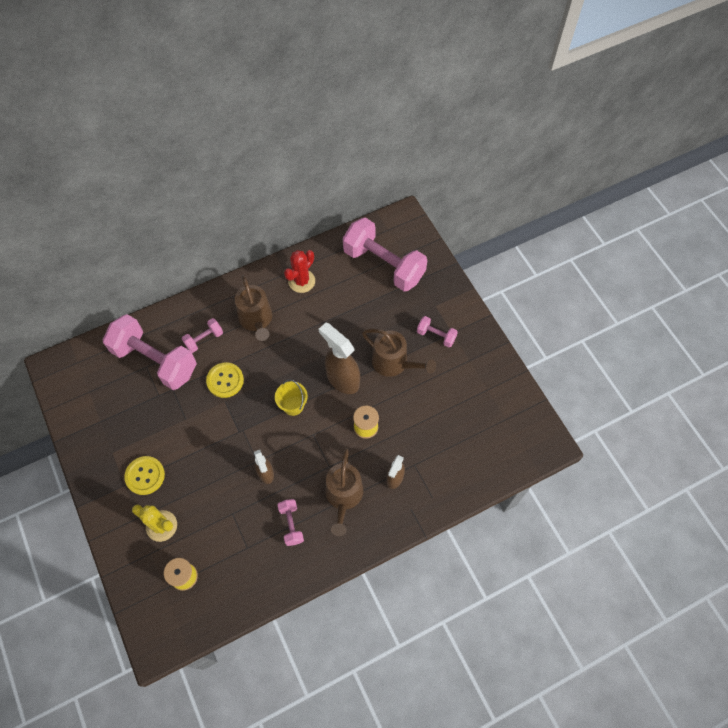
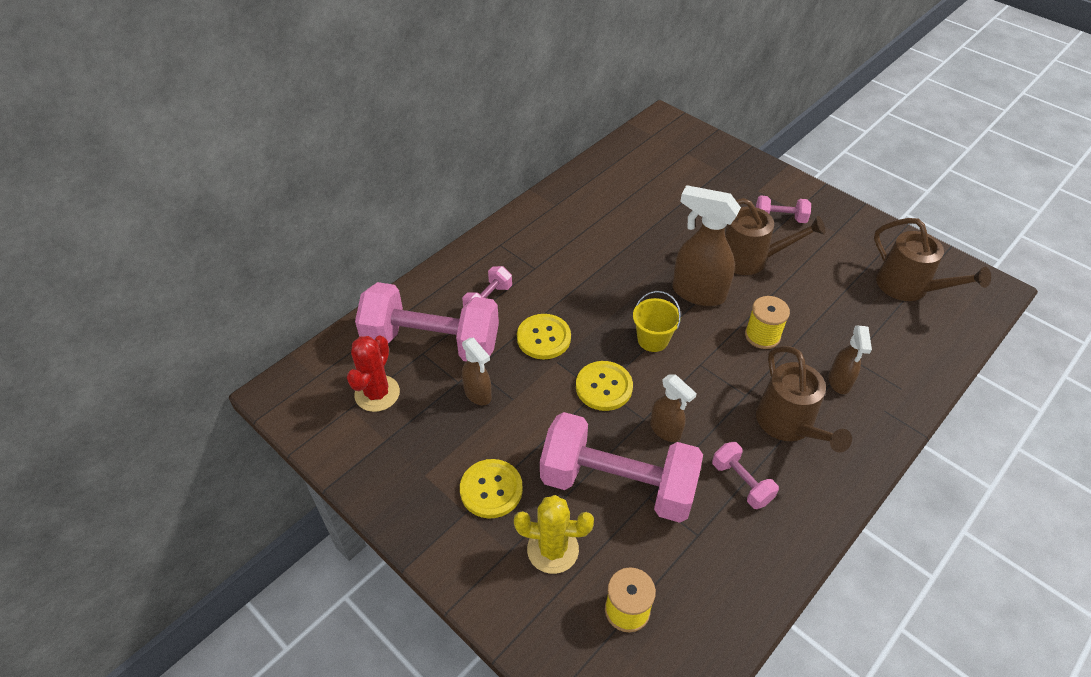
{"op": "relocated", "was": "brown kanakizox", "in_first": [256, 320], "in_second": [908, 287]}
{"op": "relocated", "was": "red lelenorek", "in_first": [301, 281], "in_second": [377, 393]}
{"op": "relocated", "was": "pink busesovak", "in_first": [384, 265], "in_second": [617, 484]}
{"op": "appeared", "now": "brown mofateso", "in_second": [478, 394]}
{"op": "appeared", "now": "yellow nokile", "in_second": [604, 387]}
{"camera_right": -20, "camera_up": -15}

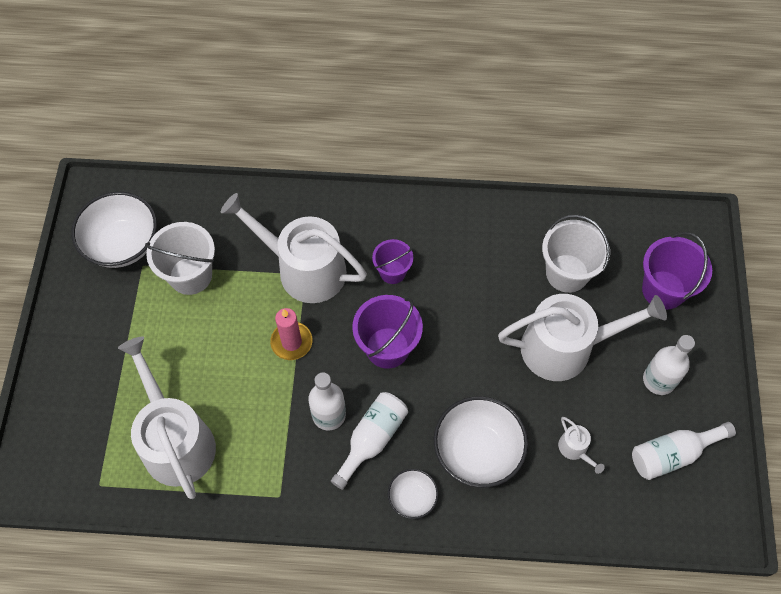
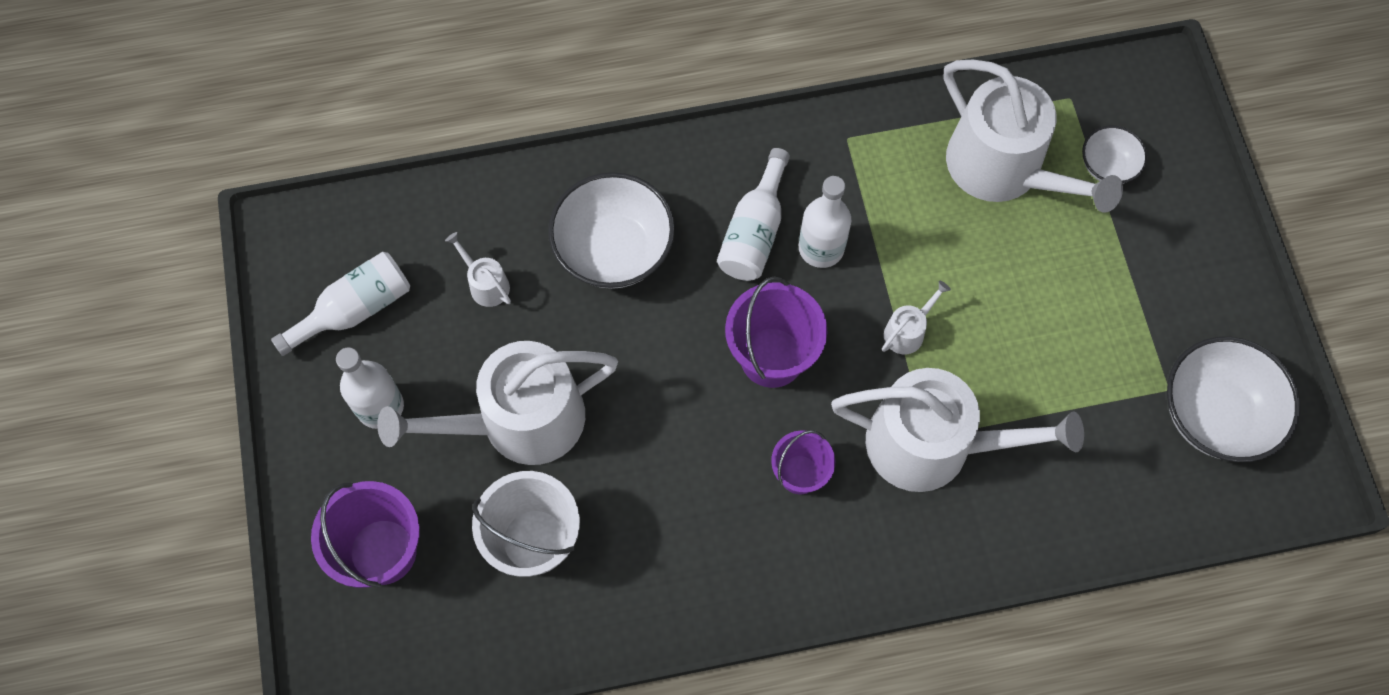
{"op": "missing", "was": "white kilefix", "in_first": [190, 275]}
{"op": "exchanged", "was": "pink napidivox", "now": "white kanakizox", "in_first": [291, 342], "in_second": [907, 331]}
{"op": "relocated", "was": "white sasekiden", "in_first": [412, 498], "in_second": [1107, 166]}
{"camera_right": 165, "camera_up": 5}

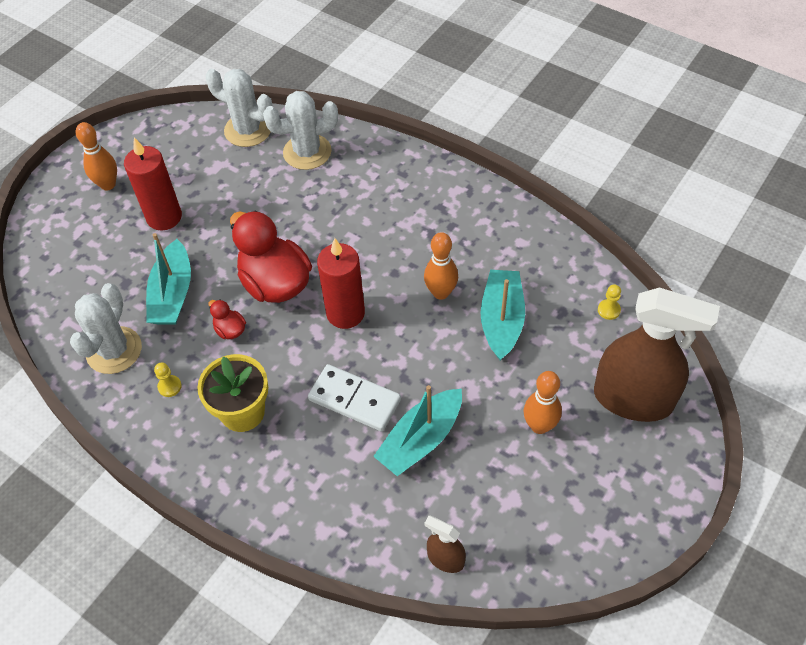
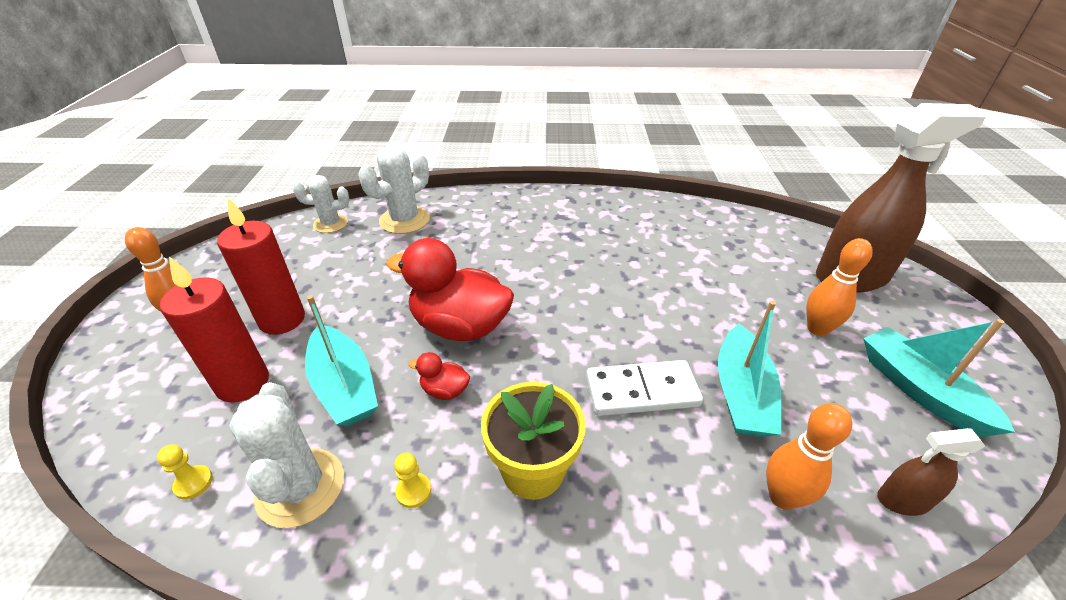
{"op": "size", "was": "white lelenorek", "in_first": [248, 130], "in_second": [330, 224], "ratio": 0.66}
{"op": "relocated", "was": "red napidivox", "in_first": [345, 313], "in_second": [243, 383]}
{"op": "relocated", "was": "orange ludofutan", "in_first": [441, 292], "in_second": [782, 497]}
{"op": "relocated", "was": "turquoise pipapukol", "in_first": [501, 320], "in_second": [919, 390]}
{"op": "relocated", "was": "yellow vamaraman", "in_first": [609, 310], "in_second": [193, 483]}
{"camera_right": -35, "camera_up": -15}

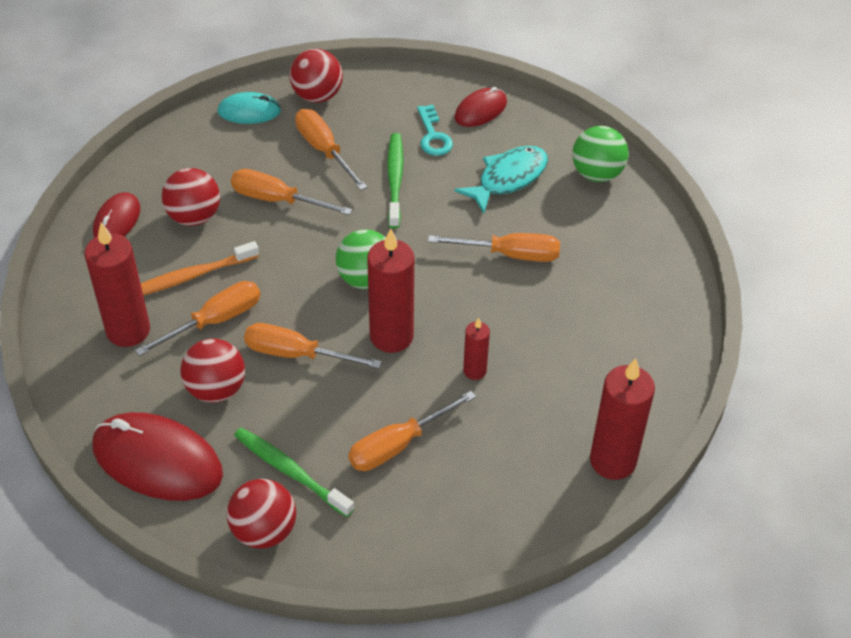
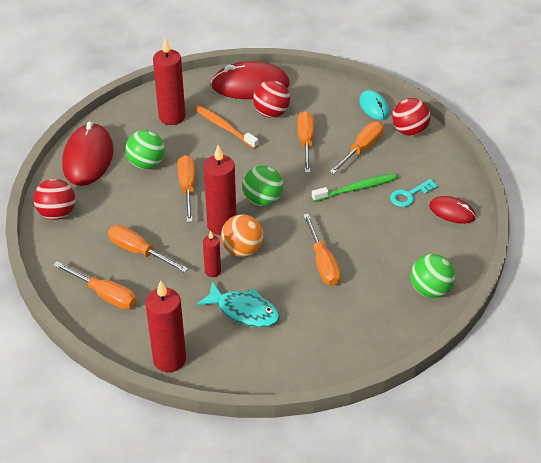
{"op": "size", "was": "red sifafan", "in_first": [117, 220], "in_second": [250, 85], "ratio": 1.83}
{"op": "relocated", "was": "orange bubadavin", "in_first": [214, 321], "in_second": [104, 294]}
{"op": "colour", "was": "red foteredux", "now": "green foteredux", "in_first": [216, 389], "in_second": [146, 164]}
{"op": "missing", "was": "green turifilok", "in_first": [290, 471]}
{"op": "relocated", "was": "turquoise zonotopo", "in_first": [508, 178], "in_second": [244, 311]}
{"op": "appeared", "now": "orange foteredux", "in_second": [242, 250]}
{"camera_right": 70, "camera_up": -5}

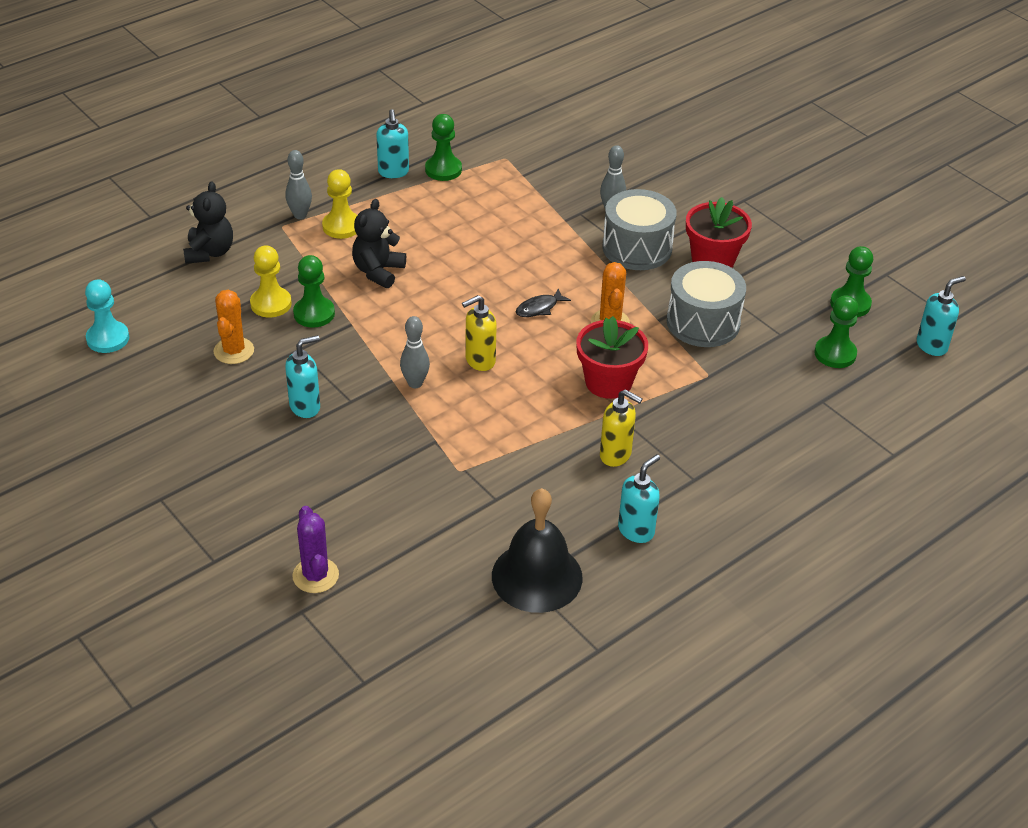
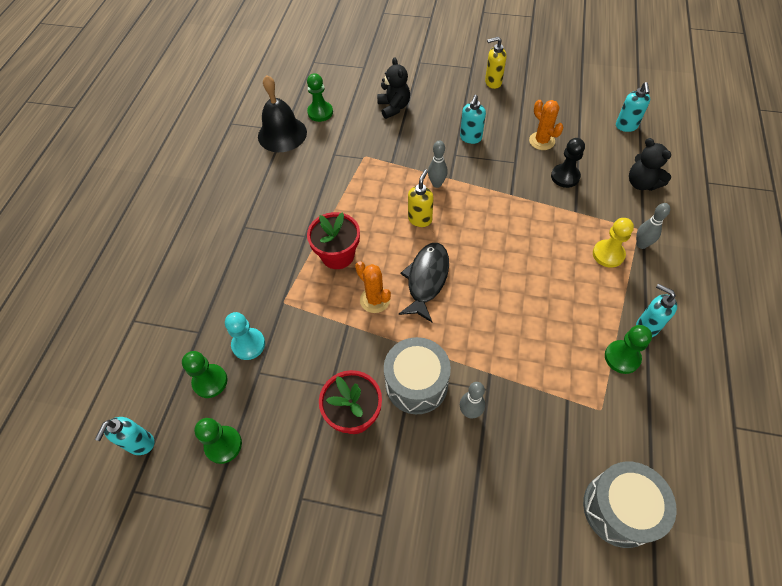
{"op": "relocated", "was": "turquoise vamaraman", "in_first": [108, 338], "in_second": [248, 344]}
{"op": "colour", "was": "yellow vamaraman", "now": "black vamaraman", "in_first": [271, 304], "in_second": [565, 176]}
{"op": "missing", "was": "purple lelenorek", "in_first": [315, 575]}
{"op": "relocated", "was": "green vamaraman", "in_first": [314, 314], "in_second": [320, 112]}
{"op": "relocated", "was": "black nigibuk", "in_first": [378, 271], "in_second": [394, 107]}
{"op": "size", "was": "black zonotopo", "in_first": [539, 308], "in_second": [426, 279], "ratio": 1.99}
{"op": "relocated", "was": "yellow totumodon", "in_first": [616, 455], "in_second": [492, 82]}
{"op": "relocated", "was": "turquoise totumodon", "in_first": [636, 530], "in_second": [626, 126]}
{"op": "relocated", "was": "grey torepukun", "in_first": [703, 322], "in_second": [619, 509]}
{"camera_right": 145, "camera_up": 15}

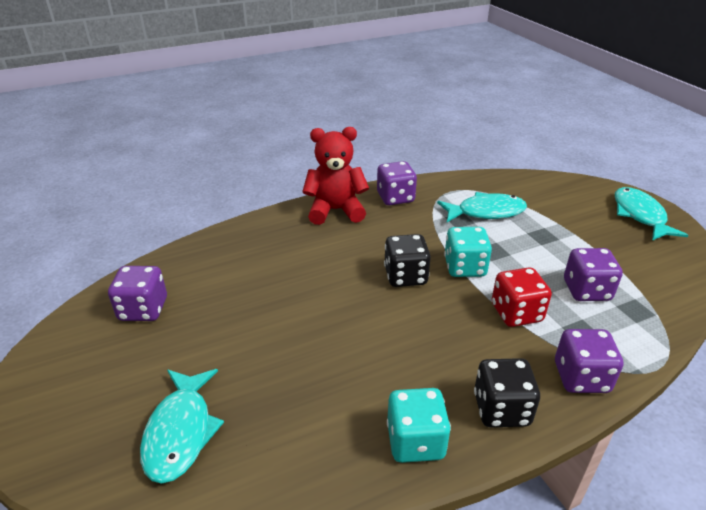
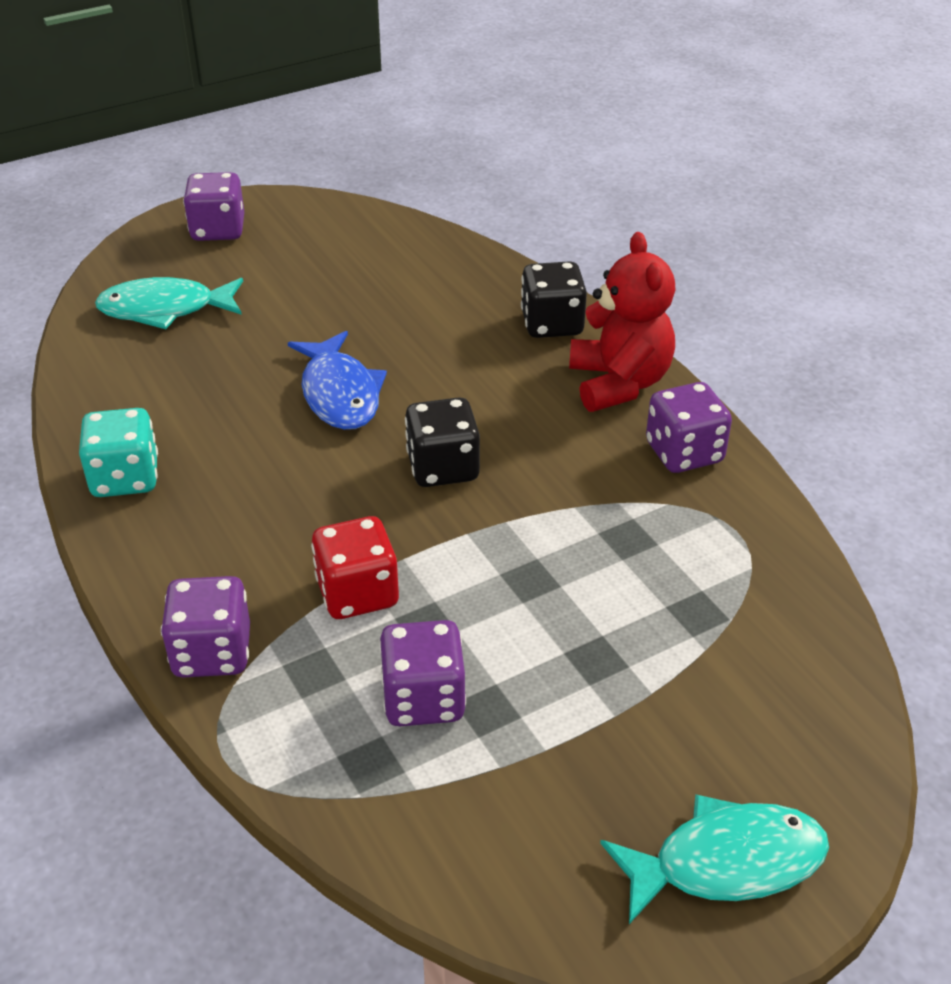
{"op": "relocated", "was": "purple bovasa", "in_first": [143, 309], "in_second": [218, 230]}
{"op": "missing", "was": "turquoise zonotopo", "in_first": [486, 212]}
{"op": "missing", "was": "turquoise bovasa", "in_first": [464, 267]}
{"op": "relocated", "was": "black bovasa", "in_first": [501, 409], "in_second": [552, 324]}
{"op": "appeared", "now": "blue zonotopo", "in_second": [340, 394]}
{"camera_right": 85, "camera_up": 5}

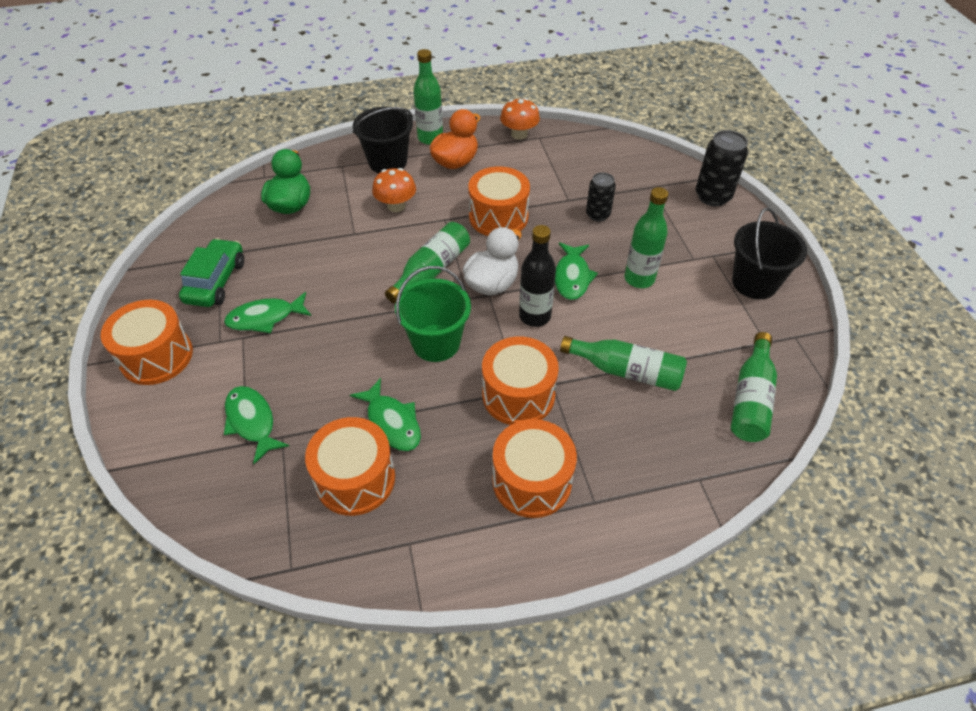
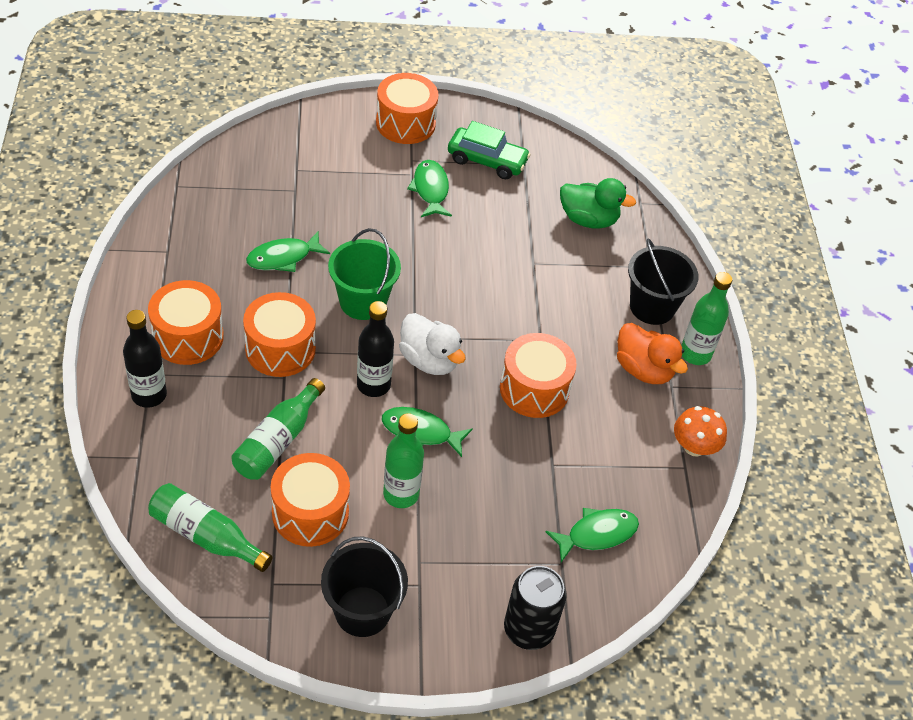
{"op": "relocated", "was": "green zonotopo", "in_first": [252, 422], "in_second": [597, 534]}
{"op": "relocated", "was": "orange torepukun", "in_first": [355, 479], "in_second": [310, 513]}
{"op": "missing", "was": "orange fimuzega", "in_first": [396, 206]}
{"op": "missing", "was": "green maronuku", "in_first": [431, 270]}
{"op": "missing", "was": "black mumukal", "in_first": [598, 214]}
{"op": "appeared", "now": "black maronuku", "in_second": [149, 395]}
{"camera_right": 95, "camera_up": 0}

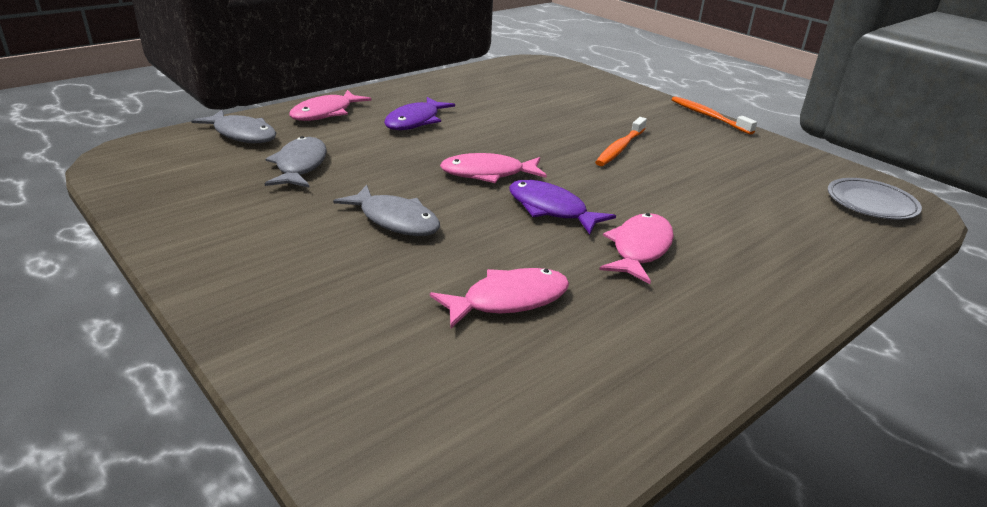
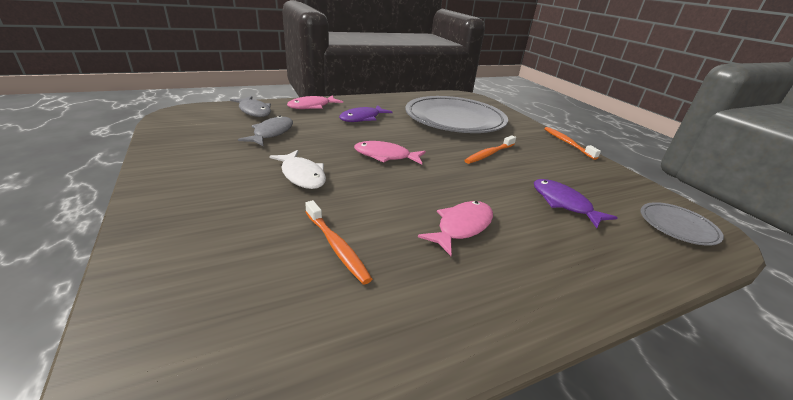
{"op": "colour", "was": "grey zonotopo", "now": "white zonotopo", "in_first": [395, 220], "in_second": [302, 175]}
{"op": "exchanged", "was": "pink zonotopo", "now": "orange turifilok", "in_first": [508, 300], "in_second": [336, 246]}
{"op": "relocated", "was": "purple zonotopo", "in_first": [551, 209], "in_second": [564, 204]}
{"op": "appeared", "now": "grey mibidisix", "in_second": [454, 119]}
{"camera_right": 15, "camera_up": 0}

